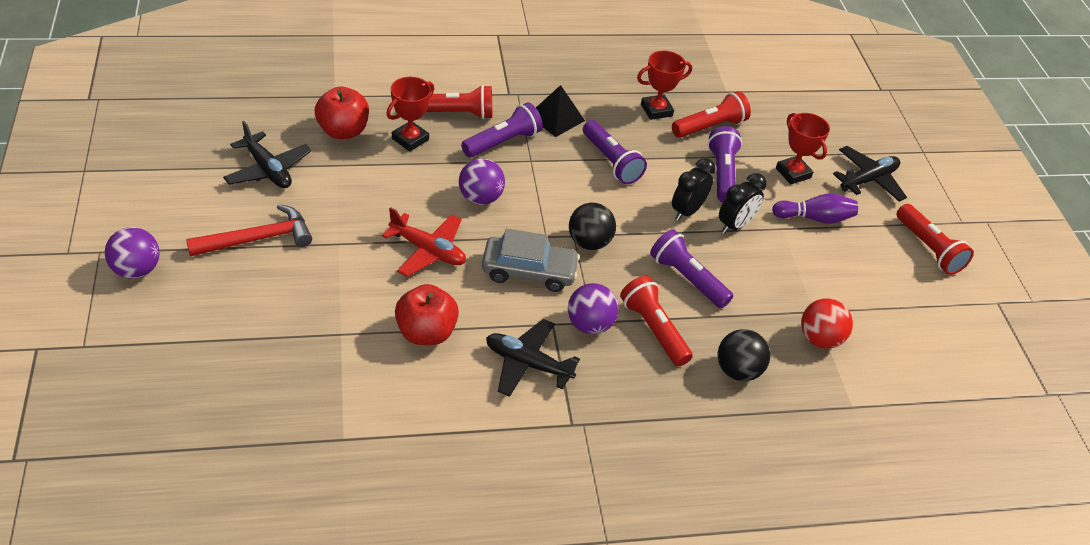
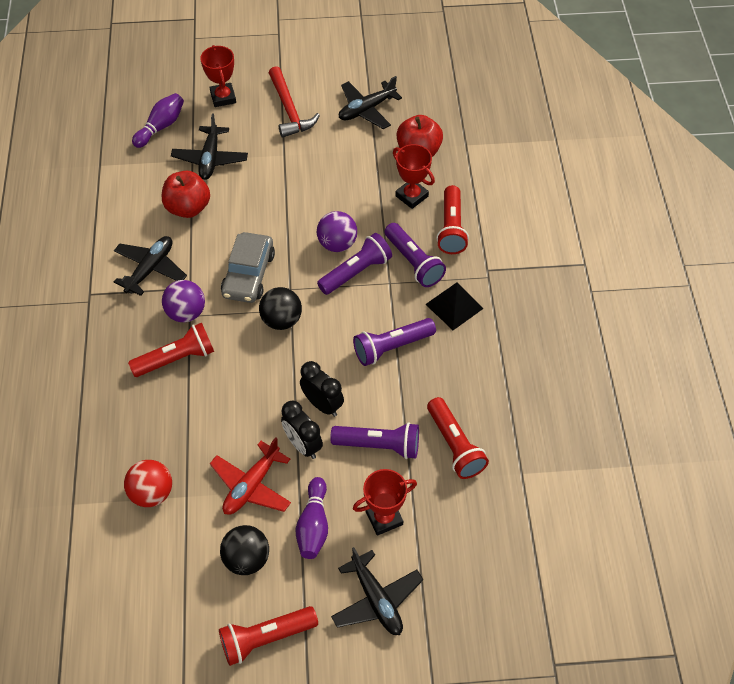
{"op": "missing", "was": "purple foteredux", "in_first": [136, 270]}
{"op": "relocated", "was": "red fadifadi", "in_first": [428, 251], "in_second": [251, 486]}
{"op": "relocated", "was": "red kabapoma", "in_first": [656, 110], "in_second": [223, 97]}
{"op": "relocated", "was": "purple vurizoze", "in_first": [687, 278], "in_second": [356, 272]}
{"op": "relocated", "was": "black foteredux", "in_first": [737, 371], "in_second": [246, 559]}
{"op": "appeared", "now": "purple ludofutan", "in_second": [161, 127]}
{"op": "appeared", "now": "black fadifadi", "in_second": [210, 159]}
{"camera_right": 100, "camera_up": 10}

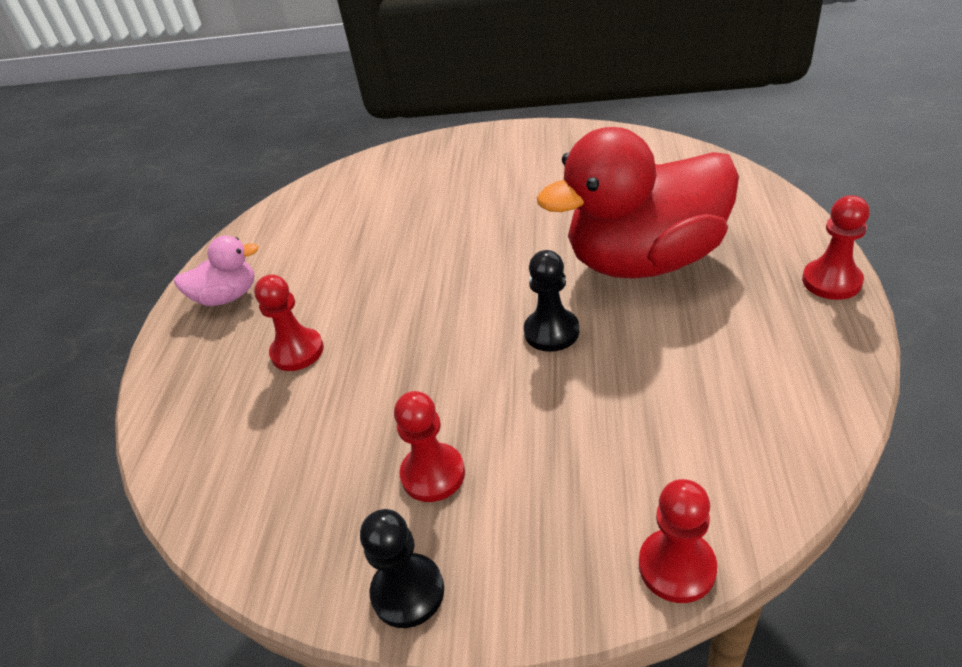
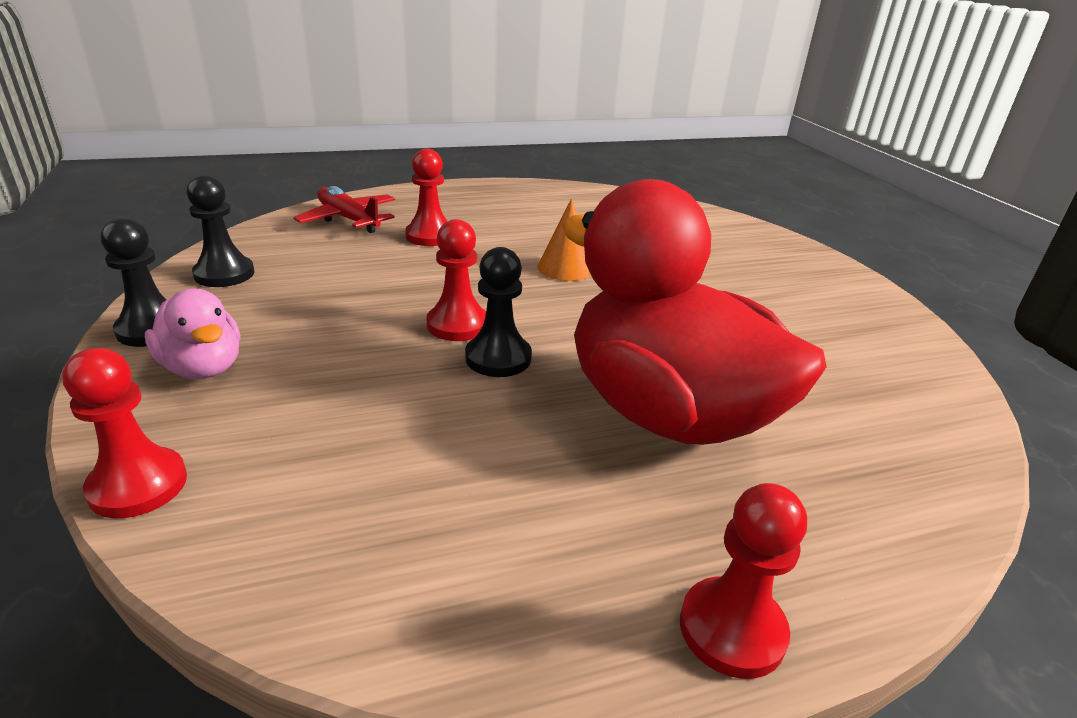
{"op": "relocated", "was": "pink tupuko", "in_first": [227, 297], "in_second": [203, 368]}
{"op": "relocated", "was": "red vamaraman", "in_first": [433, 474], "in_second": [457, 325]}
{"op": "appeared", "now": "black vamaraman", "in_second": [224, 274]}
{"op": "appeared", "now": "red fadifadi", "in_second": [348, 219]}
{"op": "appeared", "now": "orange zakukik", "in_second": [565, 268]}
{"camera_right": 60, "camera_up": -10}

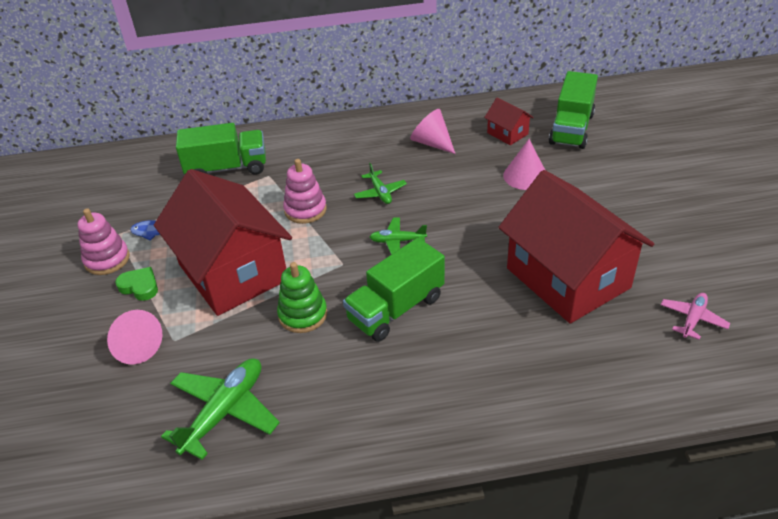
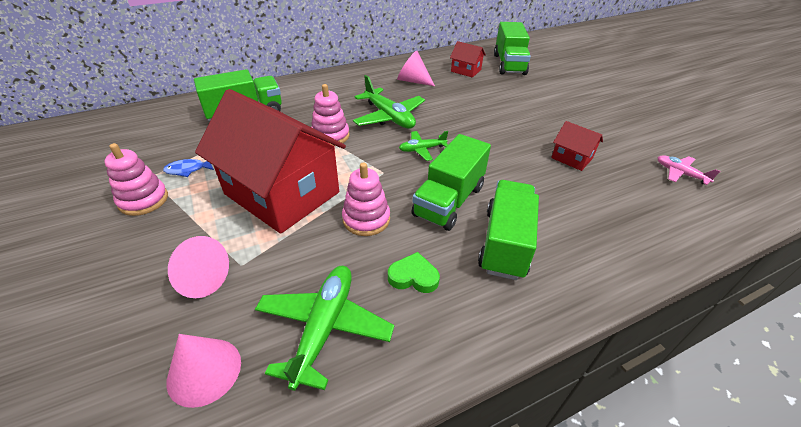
{"op": "relocated", "was": "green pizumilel", "in_first": [140, 286], "in_second": [413, 277]}
{"op": "colour", "was": "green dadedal", "now": "pink dadedal", "in_first": [303, 315], "in_second": [366, 219]}
{"op": "size", "was": "green fadifadi", "in_first": [380, 192], "in_second": [389, 117], "ratio": 1.77}
{"op": "size", "was": "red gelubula", "in_first": [567, 278], "in_second": [571, 158], "ratio": 0.41}
{"op": "relocated", "was": "pink zakukik", "in_first": [525, 176], "in_second": [204, 371]}
{"op": "spun", "was": "pink fadifadi", "in_first": [692, 319], "in_second": [680, 173], "clockwise": -60}
{"op": "appeared", "now": "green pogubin", "in_second": [505, 243]}
{"camera_right": -20, "camera_up": 0}

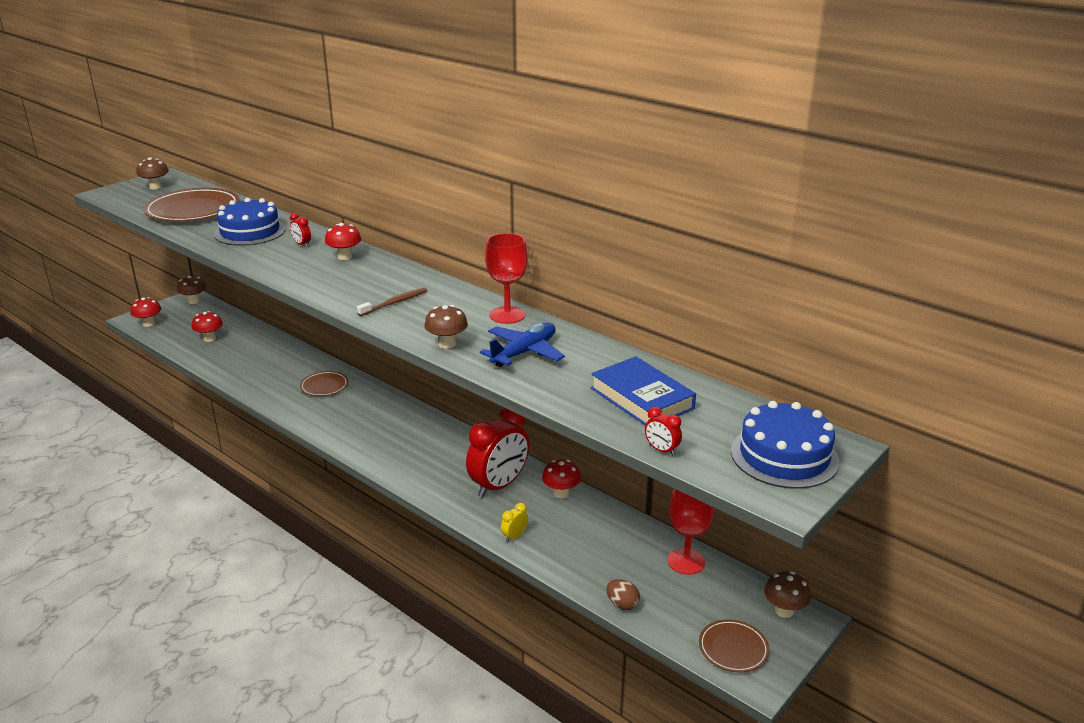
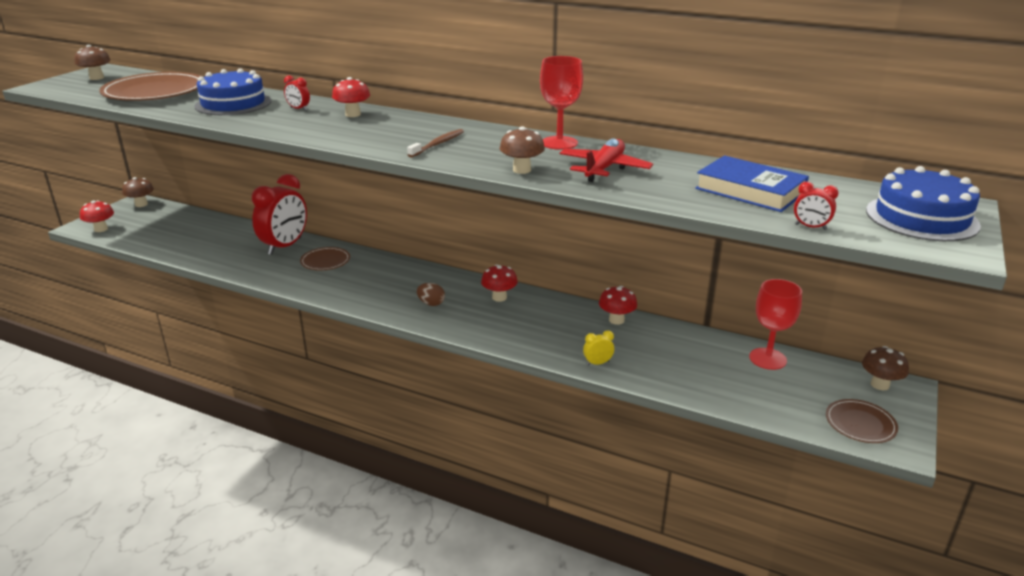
{"op": "relocated", "was": "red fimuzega", "in_first": [209, 338], "in_second": [499, 297]}
{"op": "relocated", "was": "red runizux", "in_first": [499, 486], "in_second": [285, 246]}
{"op": "colour", "was": "blue fadifadi", "now": "red fadifadi", "in_first": [524, 352], "in_second": [604, 169]}
{"op": "spun", "was": "yellow runizux", "in_first": [514, 536], "in_second": [597, 363], "clockwise": 45}
{"op": "relocated", "was": "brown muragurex", "in_first": [622, 604], "in_second": [431, 303]}
{"camera_right": -15, "camera_up": 0}

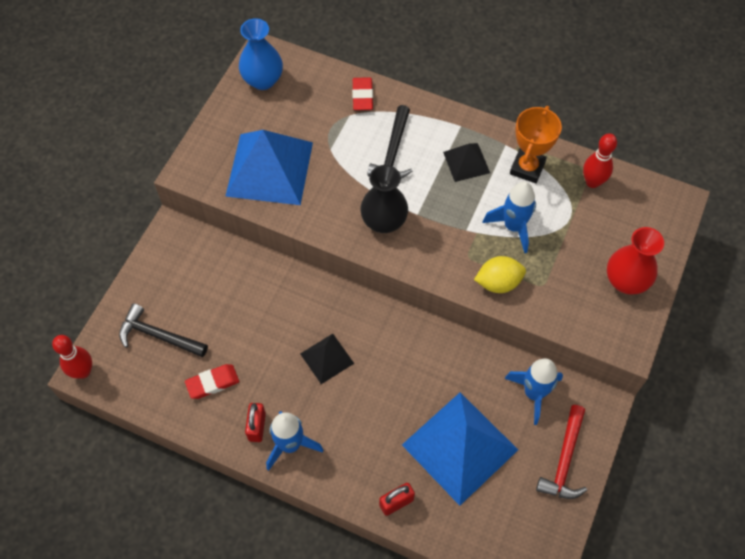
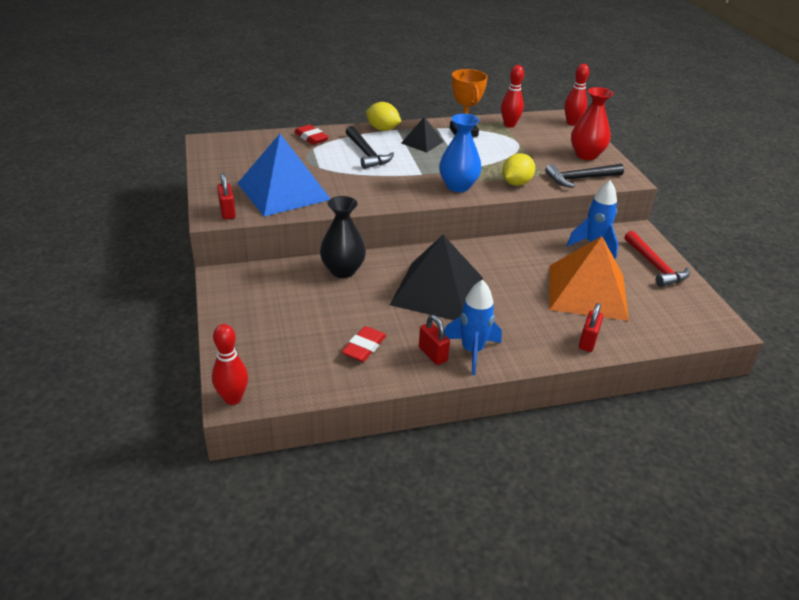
{"op": "relocated", "was": "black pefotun", "in_first": [159, 336], "in_second": [580, 179]}
{"op": "relocated", "was": "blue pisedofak", "in_first": [263, 80], "in_second": [458, 186]}
{"op": "size", "was": "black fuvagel", "in_first": [327, 358], "in_second": [437, 291], "ratio": 2.01}
{"op": "relocated", "was": "black pisedofak", "in_first": [384, 222], "in_second": [343, 270]}
{"op": "colour", "was": "blue fuvagel", "now": "orange fuvagel", "in_first": [459, 447], "in_second": [587, 291]}
{"op": "missing", "was": "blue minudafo", "in_first": [513, 227]}
{"op": "appeared", "now": "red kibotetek", "in_second": [227, 212]}
{"op": "appeared", "now": "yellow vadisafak", "in_second": [382, 129]}
{"op": "appeared", "now": "red ludofutan", "in_second": [572, 123]}
{"camera_right": -40, "camera_up": -25}

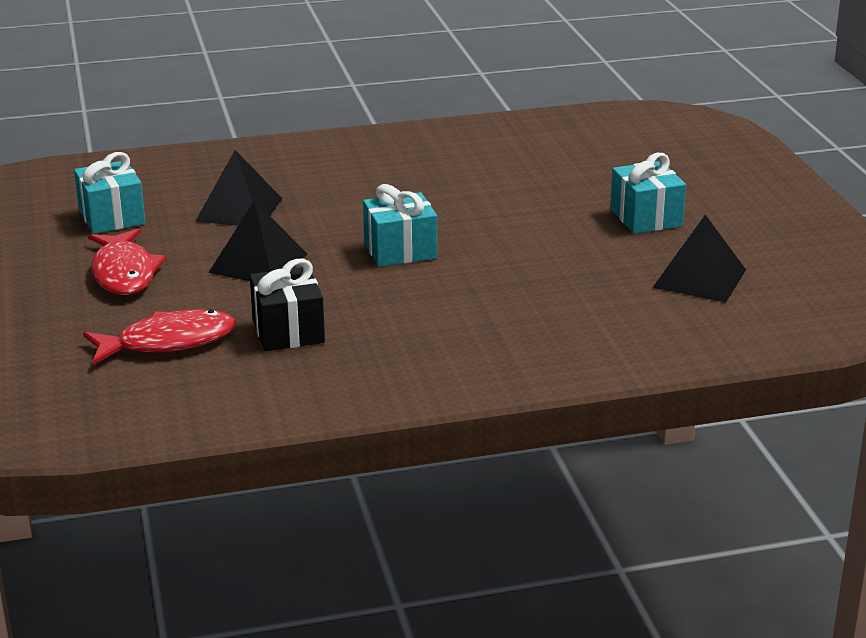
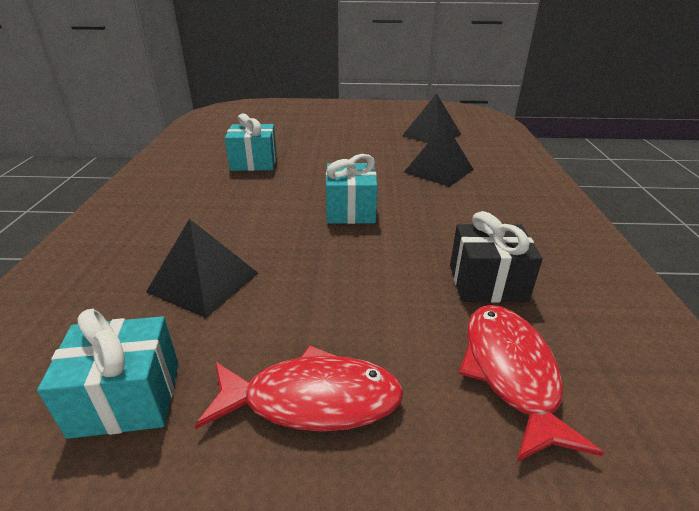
{"op": "relocated", "was": "black fuvagel", "in_first": [258, 263], "in_second": [438, 170]}
{"op": "relocated", "was": "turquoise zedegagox", "in_first": [646, 218], "in_second": [254, 163]}
{"camera_right": -75, "camera_up": 5}

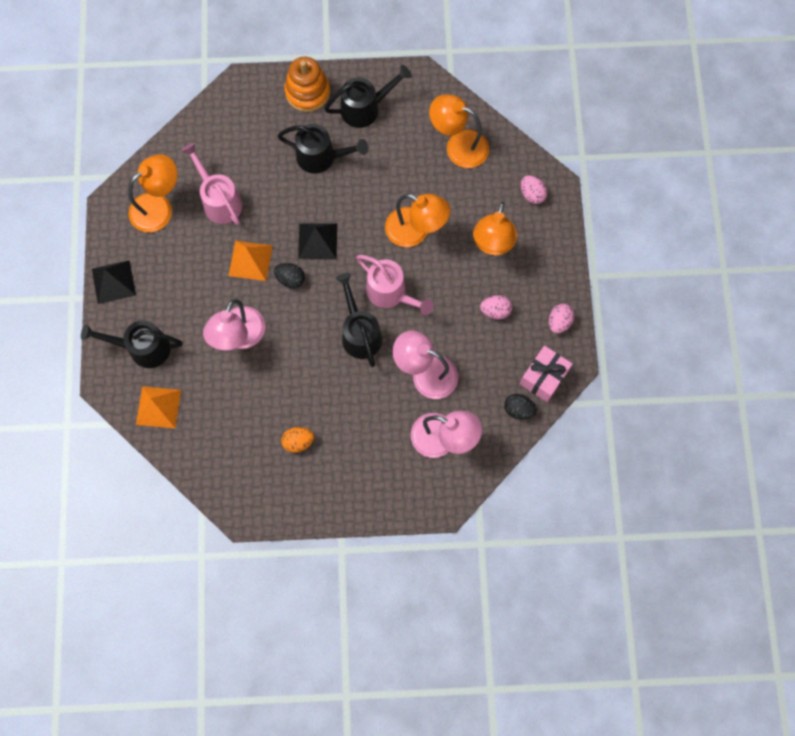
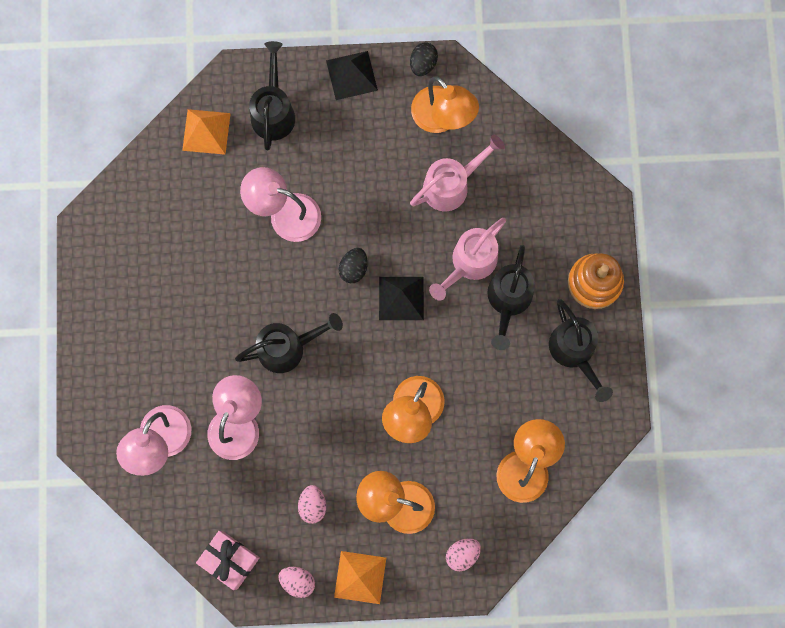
{"op": "relocated", "was": "orange fuvagel", "in_first": [250, 260], "in_second": [360, 577]}
{"op": "missing", "was": "orange muragurex", "in_first": [298, 442]}
{"op": "relocated", "was": "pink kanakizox", "in_first": [391, 293], "in_second": [469, 263]}
{"op": "relocated", "was": "black muragurex", "in_first": [518, 409], "in_second": [423, 64]}
{"camera_right": 90, "camera_up": 5}

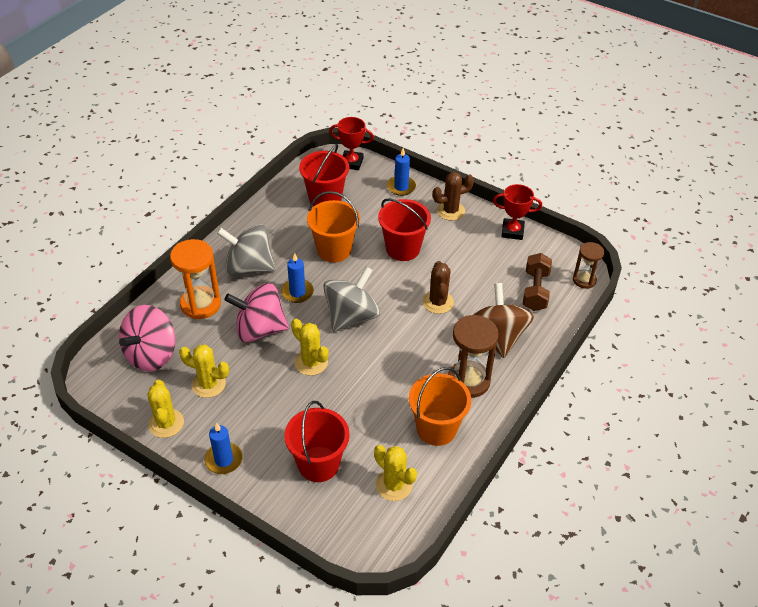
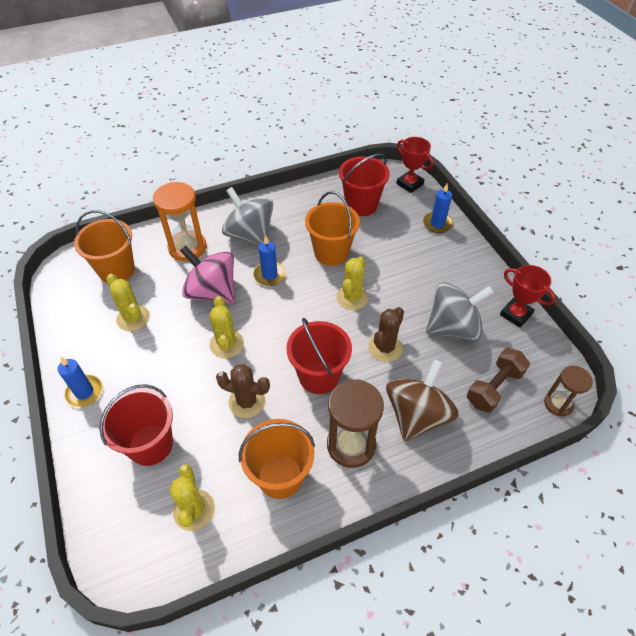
{"op": "exchanged", "was": "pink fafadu", "now": "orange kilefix", "in_first": [151, 354], "in_second": [116, 270]}
{"op": "relocated", "was": "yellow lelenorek", "in_first": [166, 423], "in_second": [352, 297]}
{"op": "relocated", "was": "grey fafadu", "in_first": [351, 316], "in_second": [453, 327]}
{"op": "relocated", "was": "red kilefix", "in_first": [402, 249], "in_second": [319, 376]}
{"op": "relocated", "was": "brown lelenorek", "in_first": [450, 211], "in_second": [247, 402]}
{"camera_right": 35, "camera_up": 5}

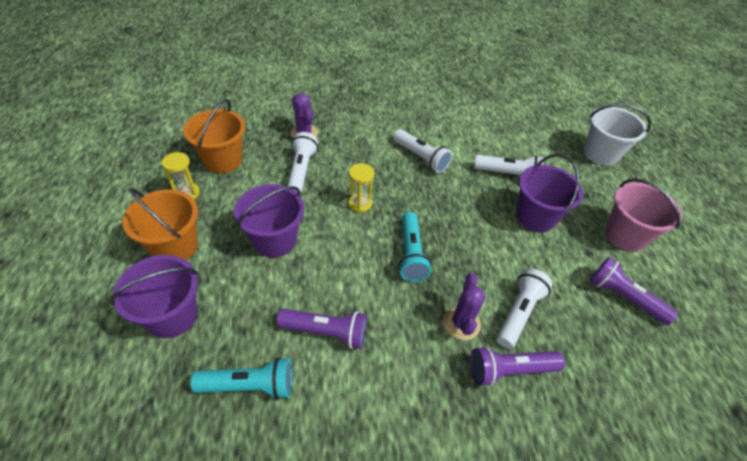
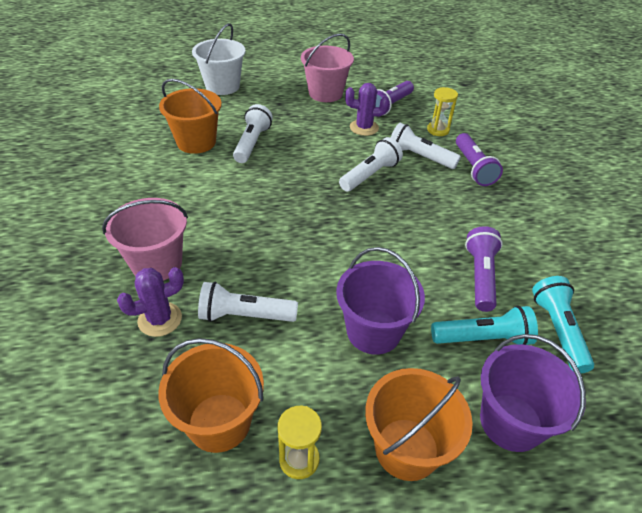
{"op": "relocated", "was": "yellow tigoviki", "in_first": [360, 203], "in_second": [438, 130]}
{"op": "relocated", "was": "white vurizoze", "in_first": [421, 158], "in_second": [370, 175]}
{"op": "relocated", "was": "turquoise vurizoze", "in_first": [411, 254], "in_second": [483, 338]}
{"op": "relocated", "was": "purple lelenorek", "in_first": [461, 323], "in_second": [364, 128]}
{"op": "missing", "was": "purple kilefix", "in_first": [535, 217]}
{"op": "appeared", "now": "pink kilefix", "in_second": [157, 263]}
{"op": "appeared", "now": "orange kilefix", "in_second": [196, 142]}
{"camera_right": -90, "camera_up": -5}

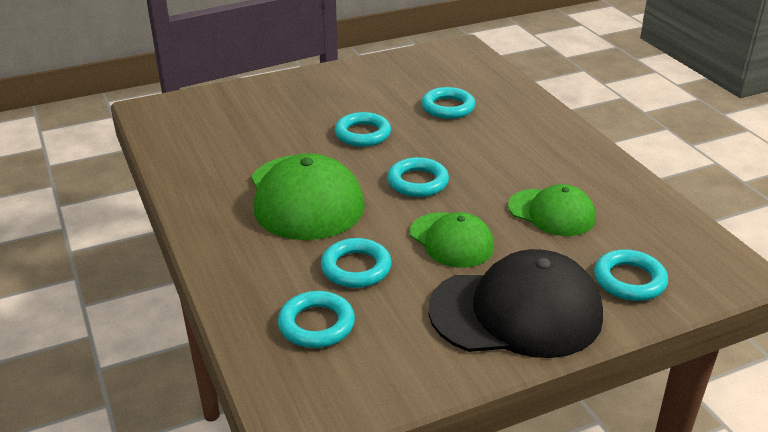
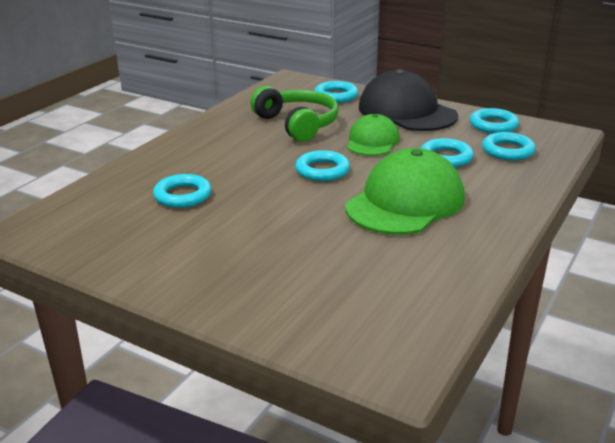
{"op": "relocated", "was": "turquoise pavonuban", "in_first": [362, 134], "in_second": [493, 125]}
{"op": "exchanged", "was": "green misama", "now": "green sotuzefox", "in_first": [551, 212], "in_second": [297, 124]}
{"camera_right": -125, "camera_up": -5}

